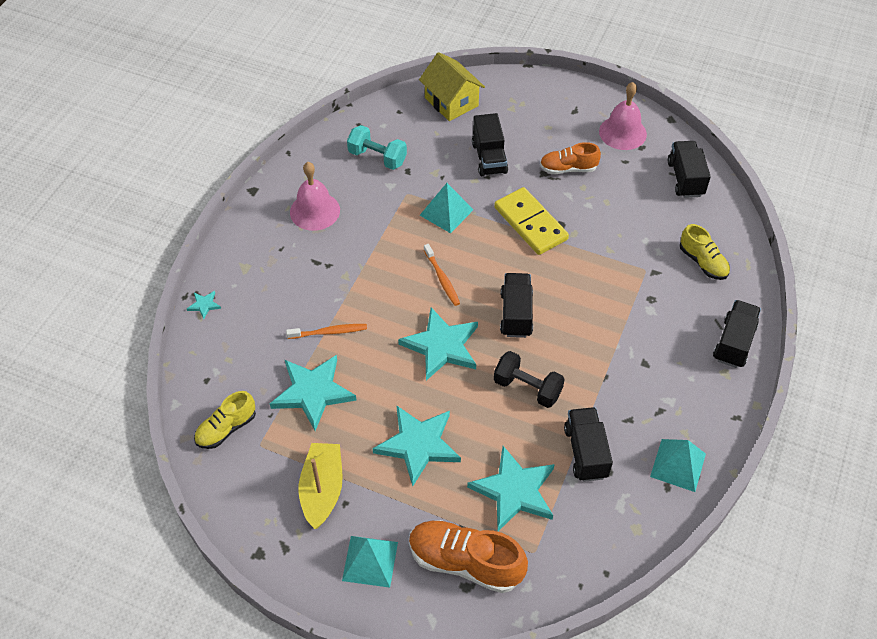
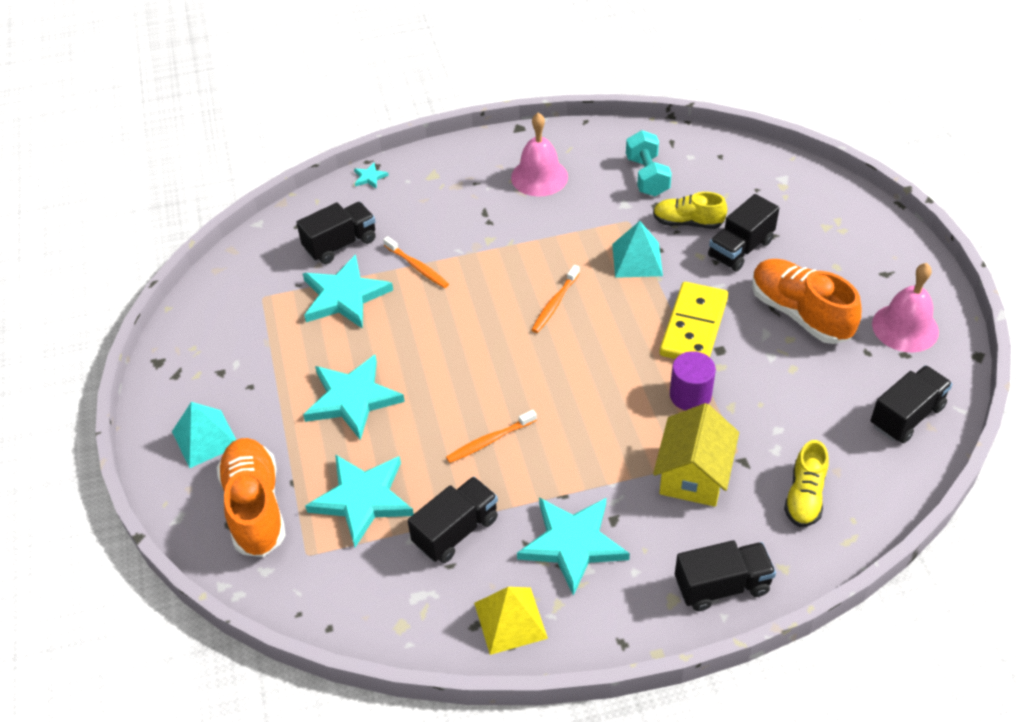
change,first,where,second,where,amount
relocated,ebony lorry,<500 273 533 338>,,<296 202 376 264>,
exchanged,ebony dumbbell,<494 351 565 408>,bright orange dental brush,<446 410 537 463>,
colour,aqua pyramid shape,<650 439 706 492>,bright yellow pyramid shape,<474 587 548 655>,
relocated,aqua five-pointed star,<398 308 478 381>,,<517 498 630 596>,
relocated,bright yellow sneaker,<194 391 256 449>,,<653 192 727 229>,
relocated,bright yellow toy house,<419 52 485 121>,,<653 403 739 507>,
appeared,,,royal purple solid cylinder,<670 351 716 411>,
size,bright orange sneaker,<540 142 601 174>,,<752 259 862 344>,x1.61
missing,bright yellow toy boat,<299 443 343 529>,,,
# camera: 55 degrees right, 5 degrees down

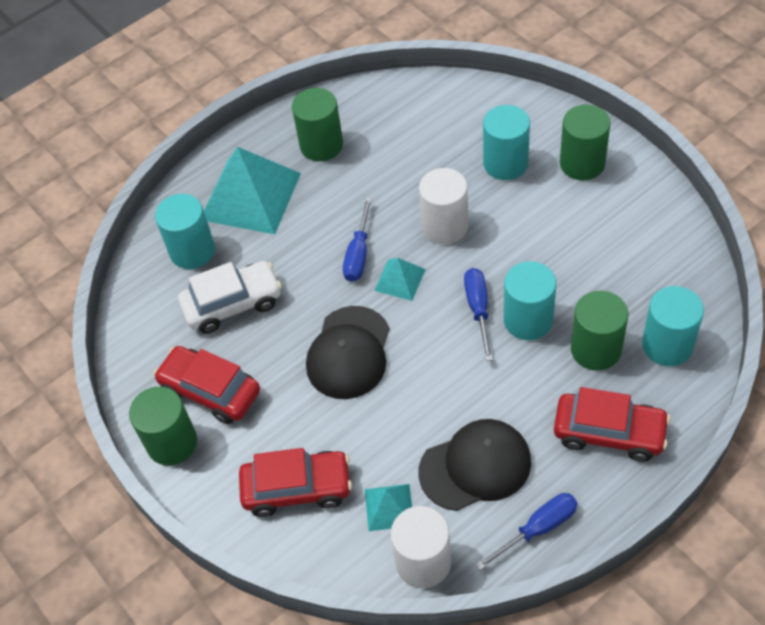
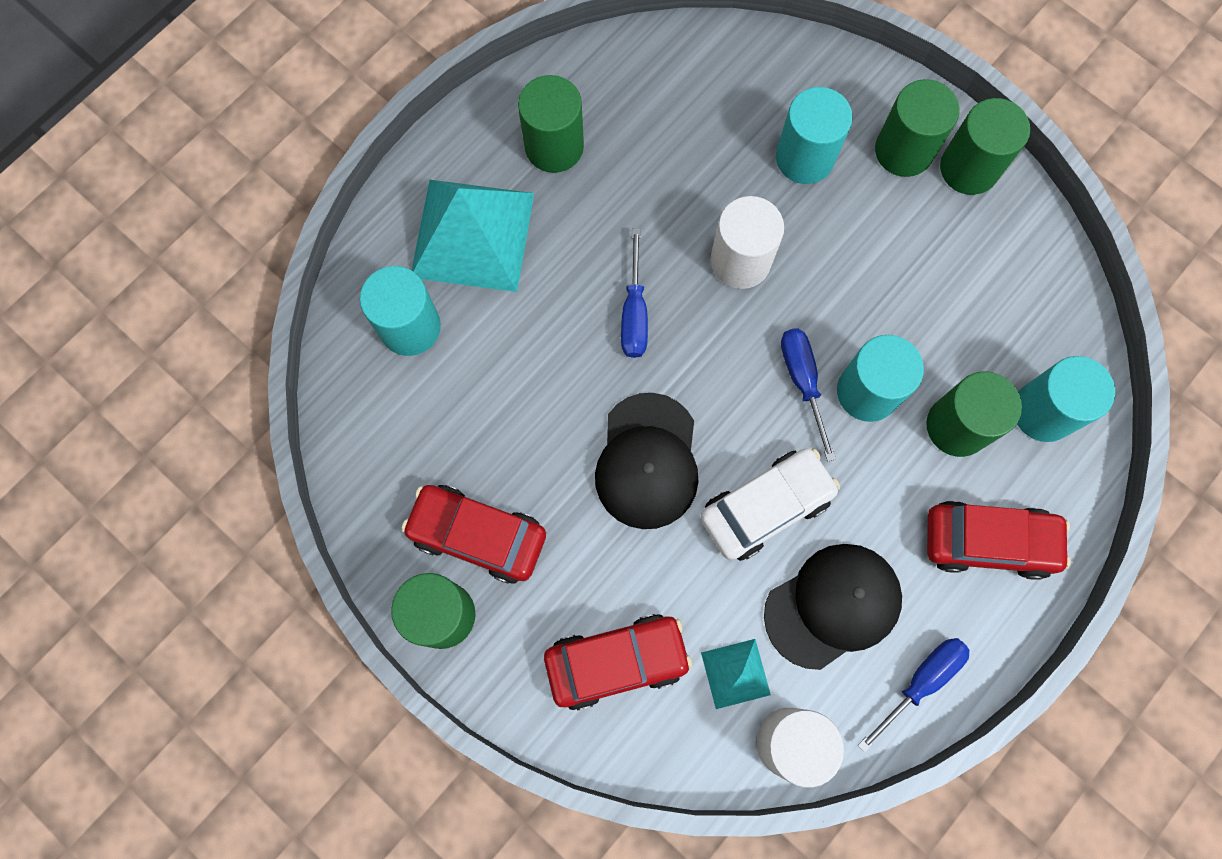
change,first,where,second,where,amount
relocated,white automobile,<178 261 282 334>,,<700 448 840 561>,
appeared,,,emerald solid cylinder,<940 98 1030 195>,
missing,aqua pyramid shape,<374 258 426 301>,,,
# camera: 15 degrees left, 20 degrees up

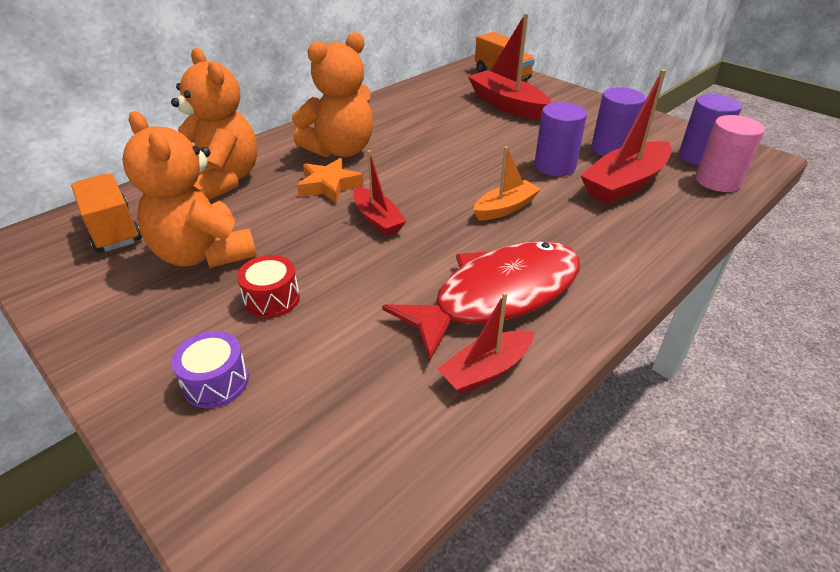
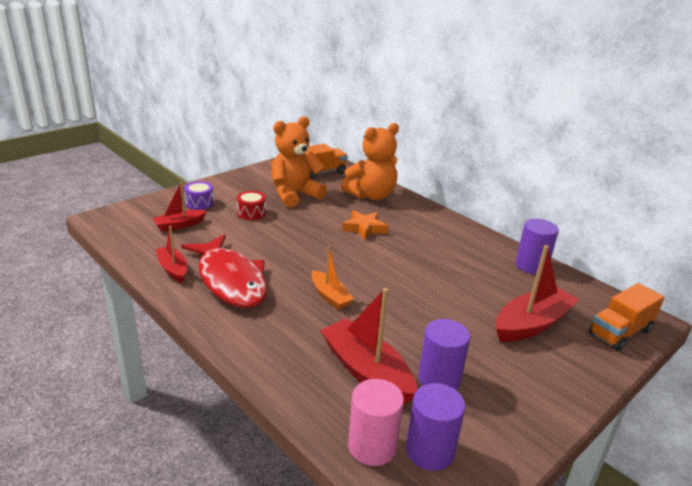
change,first,where,second,where,amount
relocated,red toy boat,<353 150 406 236>,,<152 182 207 231>,
relocated,royal purple solid cylinder,<534 102 587 176>,,<515 219 559 274>,
missing,bright orange teddy bear,<292 32 373 157>,,,
# camera: 90 degrees right, 10 degrees down

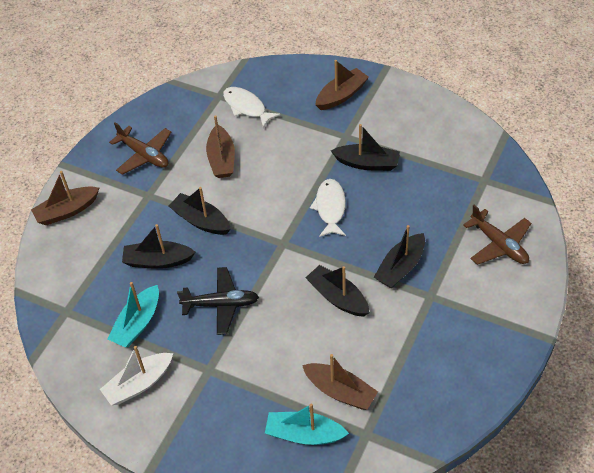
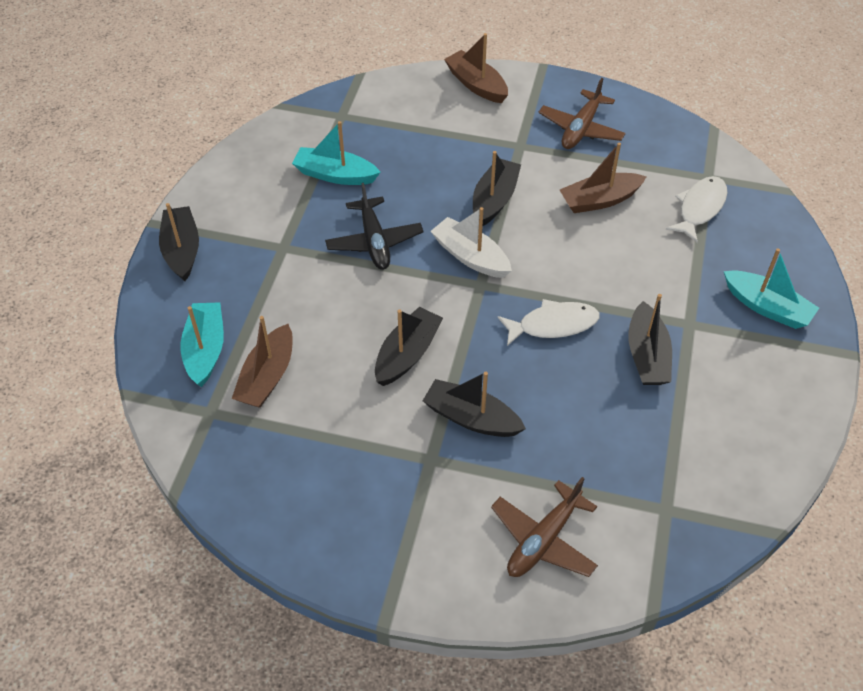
change,first,where,second,where,amount
relocated,ebony toy boat,<122 224 195 269>,,<159 203 199 281>,
relocated,white toy boat,<100 346 173 405>,,<431 207 512 278>,
colour,russet toy boat,<315 60 369 110>,aqua toy boat,<724 248 819 329>,
# camera: 75 degrees right, 0 degrees up

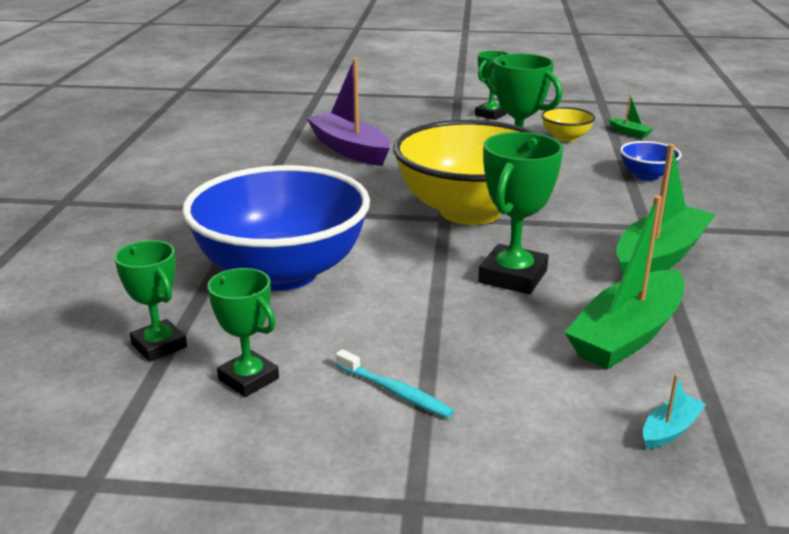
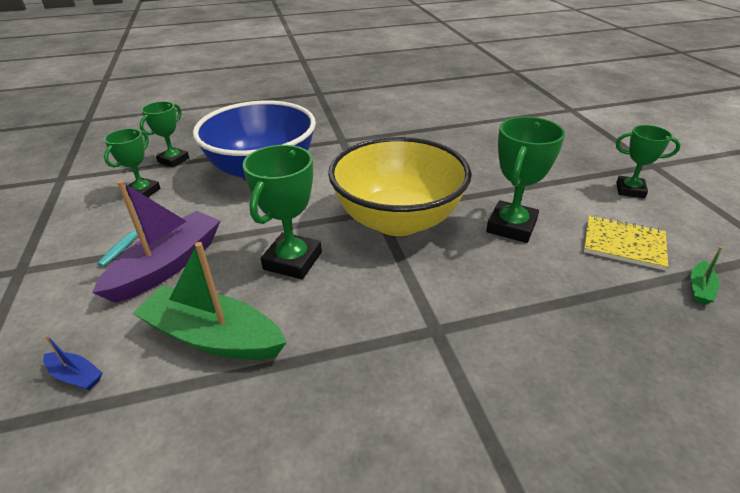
change,first,where,second,where,amount
colour,aqua toy boat,<643 374 706 449>,royal blue toy boat,<43 335 103 390>,
relocated,royal purple toy boat,<306 58 391 166>,,<92 180 220 303>,
spun,emerald award cup,<478 132 563 294>,,<243 145 322 279>,75 degrees counterclockwise
exchanged,bright yellow serving bowl,<541 107 595 142>,bright yellow notebook,<584 215 668 270>,
missing,emerald toy boat,<616 144 716 275>,,,
missing,royal blue serving bowl,<620 141 681 181>,,,
# camera: 70 degrees right, 10 degrees up

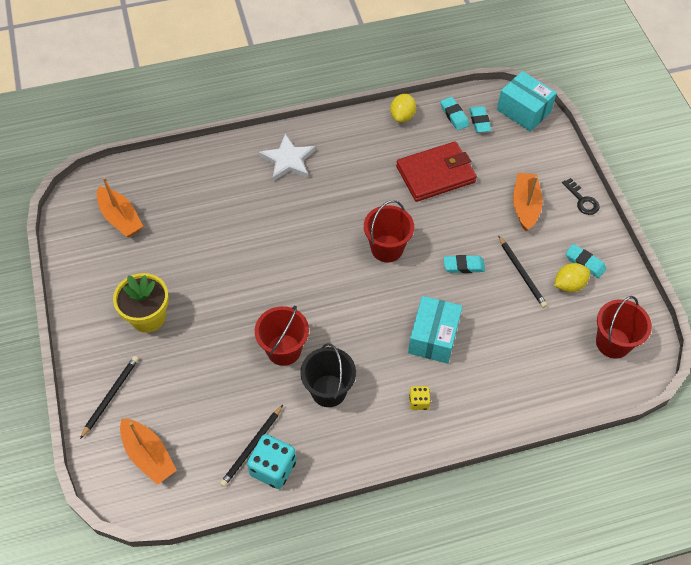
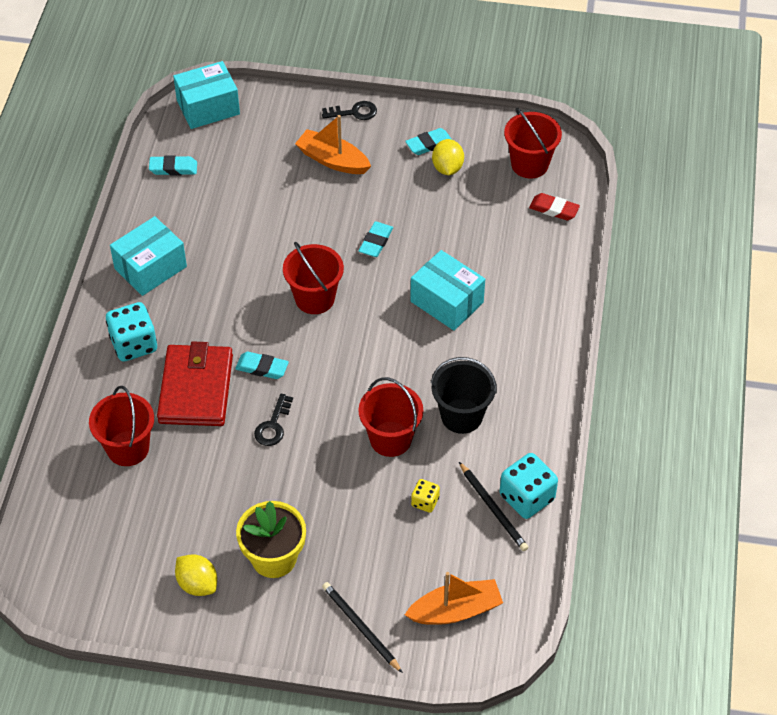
change,first,where,second,where,amount
appeared,,,red bucket,<89 386 154 466>,
exchanged,white five-pointed star,<259 134 316 181>,aqua die,<106 302 157 362>,
appeared,,,aqua package,<110 216 187 296>,
relocated,red card wallet,<396 141 477 202>,,<157 341 233 426>,
relocated,bright yellow citrus fruit,<390 94 416 122>,,<175 554 217 596>,
relocated,aqua gum eraser,<469 106 492 133>,,<235 352 289 379>,
appeared,,,ebony door key,<254 393 293 446>,
relocated,bright yellow die,<409 386 431 410>,,<411 479 440 513>,
appeared,,,red gum eraser,<529 193 580 221>,
missing,bright orange toy boat,<97 177 143 237>,,,
missing,ebony wooden pencil,<499 236 547 308>,,,
# camera: 65 degrees left, 5 degrees down

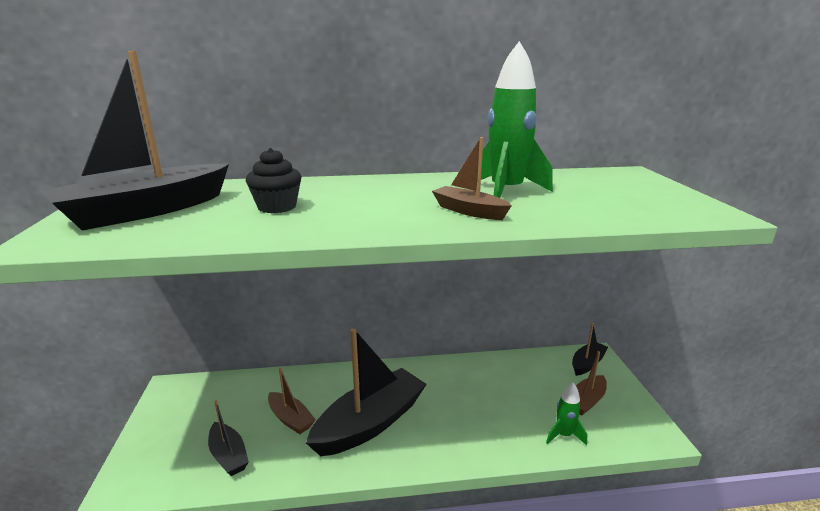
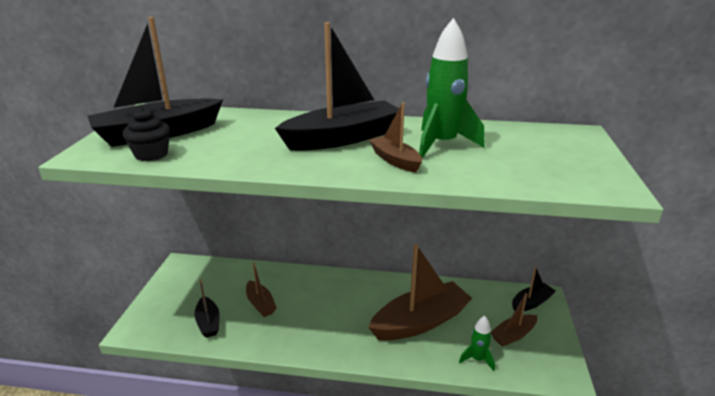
change,first,where,second,where,amount
relocated,ebony muffin,<246 148 301 213>,,<122 107 170 161>,
relocated,ebony toy boat,<306 328 427 456>,,<275 22 399 151>,
appeared,,,russet toy boat,<368 244 472 340>,
# camera: 15 degrees right, 5 degrees up

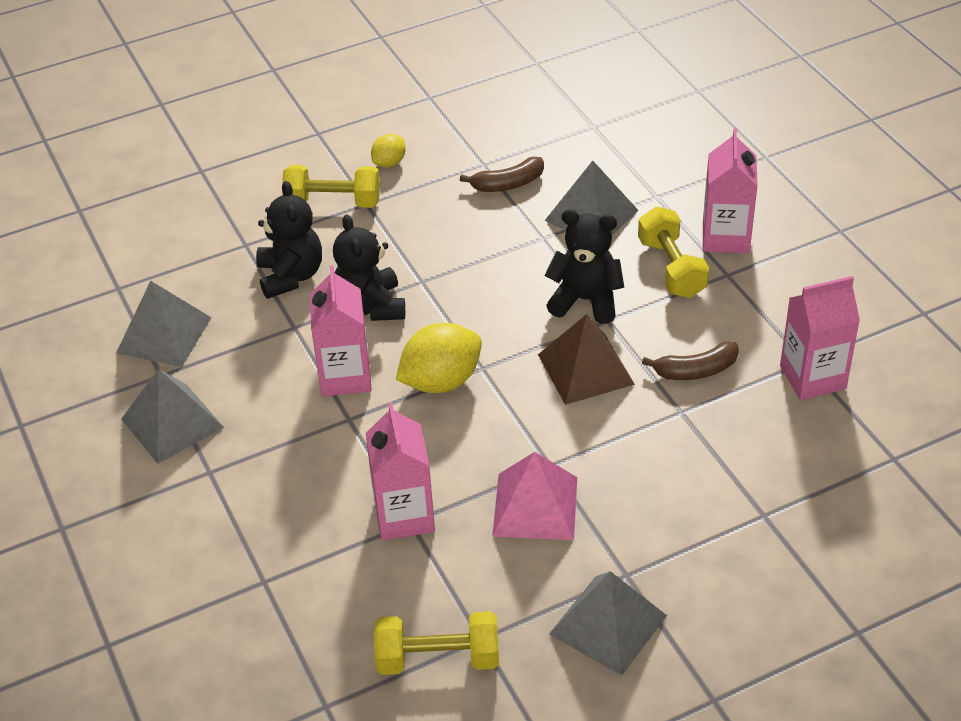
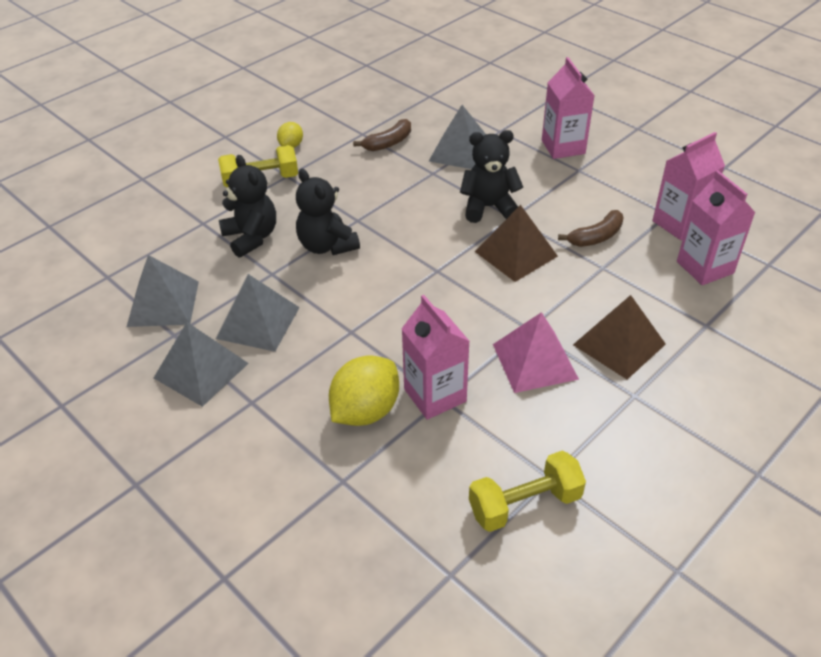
change,first,where,second,where,amount
relocated,grey pyramid shape,<549 571 667 676>,,<216 274 300 352>,
relocated,bright yellow citrus fruit,<396 323 482 393>,,<329 356 399 426>,
appeared,,,russet pyramid shape,<573 295 666 379>,
relocated,rose-pink milk carton,<309 265 372 396>,,<677 170 755 285>,
missing,bright yellow dumbbell,<638 207 709 298>,,,
# camera: 20 degrees left, 0 degrees up

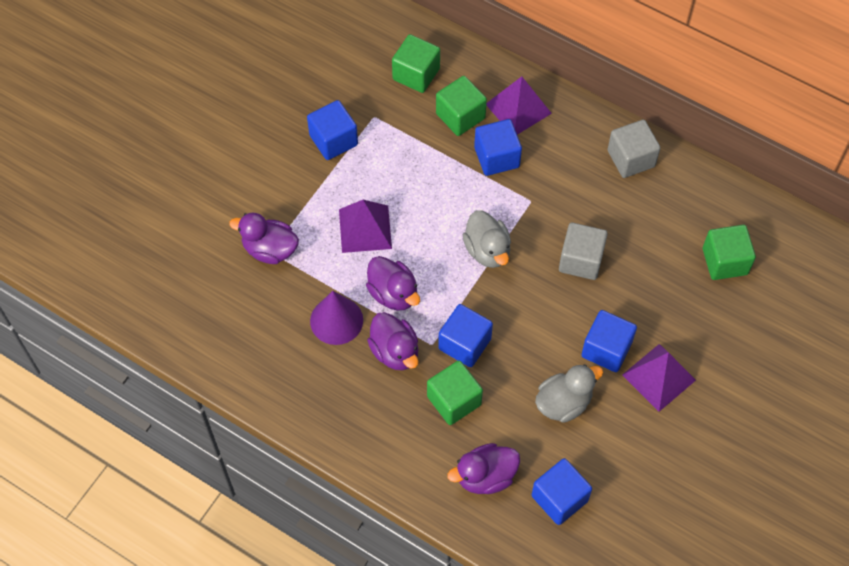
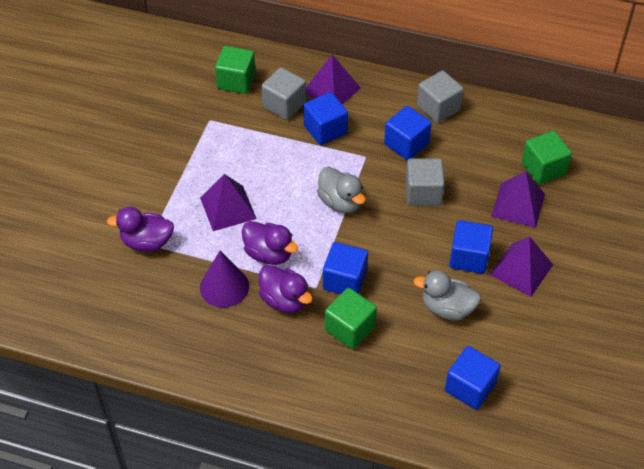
change,first,where,second,where,amount
colour,emerald block,<436 76 487 136>,grey block,<261 67 306 120>,
relocated,royal blue block,<307 100 358 160>,,<384 106 432 160>,
spun,grey rubber duck,<535 364 603 423>,,<413 270 481 320>,120 degrees counterclockwise
appeared,,,royal purple pyramid shape,<491 171 545 228>,
missing,royal purple rubber duck,<447 443 520 494>,,,
# camera: 15 degrees left, 10 degrees down

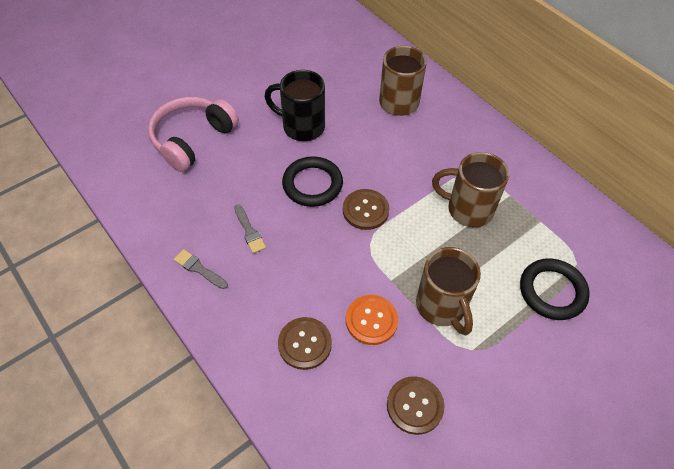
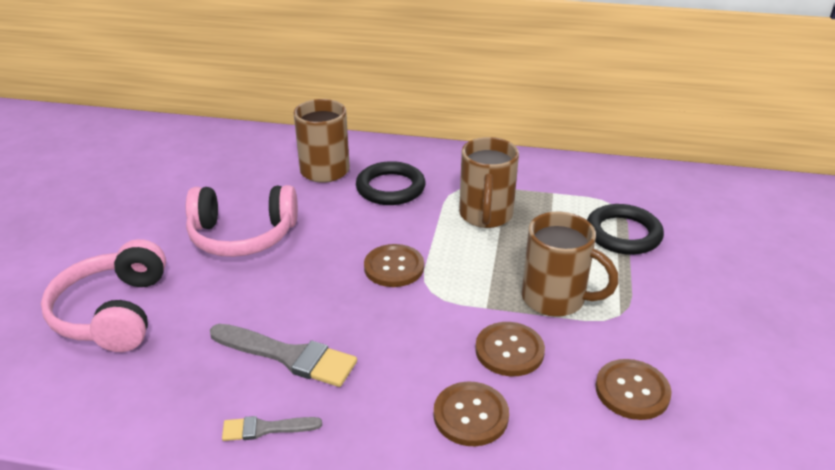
change,first,where,second,where,amount
exchanged,ebony coffee mug,<264 70 325 141>,rose-pink headset,<186 185 298 257>,
size,grey paintbrush,<234 205 266 253>,,<210 324 357 387>,x1.79
relocated,ebony hoop,<282 156 343 207>,,<356 161 425 205>,
spun,russet coffee mug,<432 152 509 227>,,<459 137 519 228>,60 degrees counterclockwise
colour,bright orange shirt button,<346 295 398 345>,russet shirt button,<475 322 545 376>,
# camera: 40 degrees left, 20 degrees down

